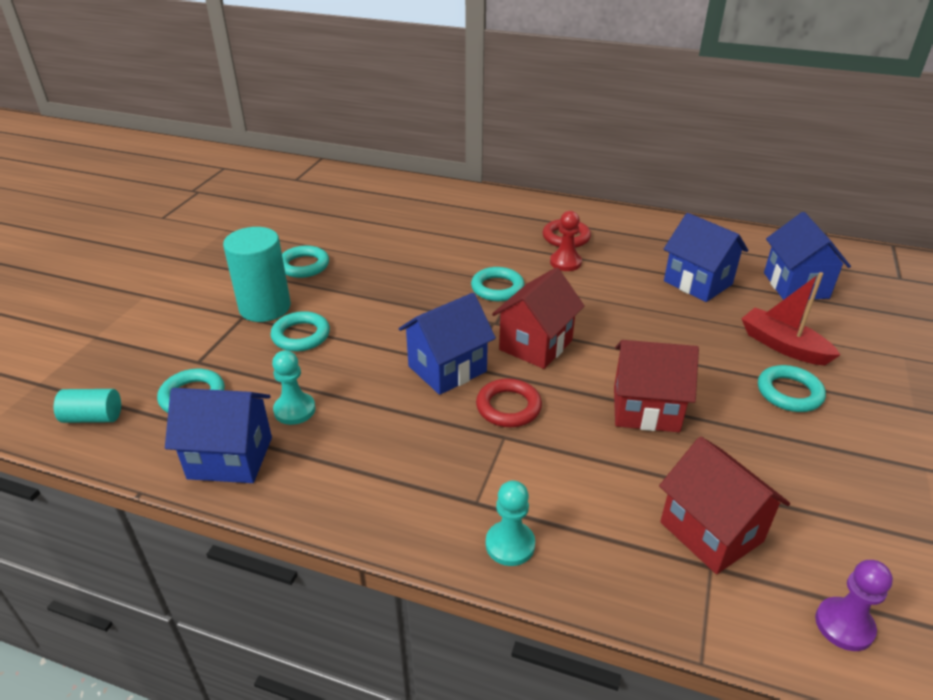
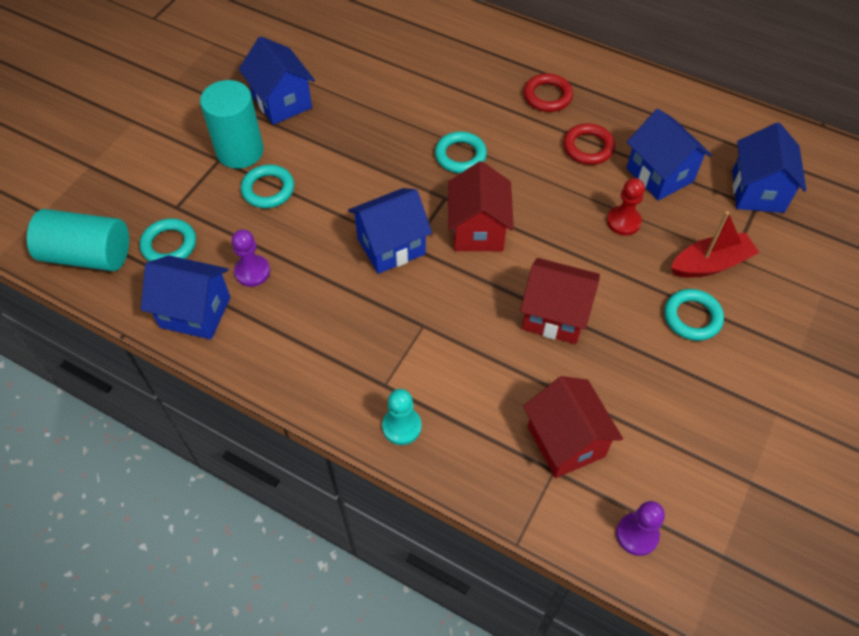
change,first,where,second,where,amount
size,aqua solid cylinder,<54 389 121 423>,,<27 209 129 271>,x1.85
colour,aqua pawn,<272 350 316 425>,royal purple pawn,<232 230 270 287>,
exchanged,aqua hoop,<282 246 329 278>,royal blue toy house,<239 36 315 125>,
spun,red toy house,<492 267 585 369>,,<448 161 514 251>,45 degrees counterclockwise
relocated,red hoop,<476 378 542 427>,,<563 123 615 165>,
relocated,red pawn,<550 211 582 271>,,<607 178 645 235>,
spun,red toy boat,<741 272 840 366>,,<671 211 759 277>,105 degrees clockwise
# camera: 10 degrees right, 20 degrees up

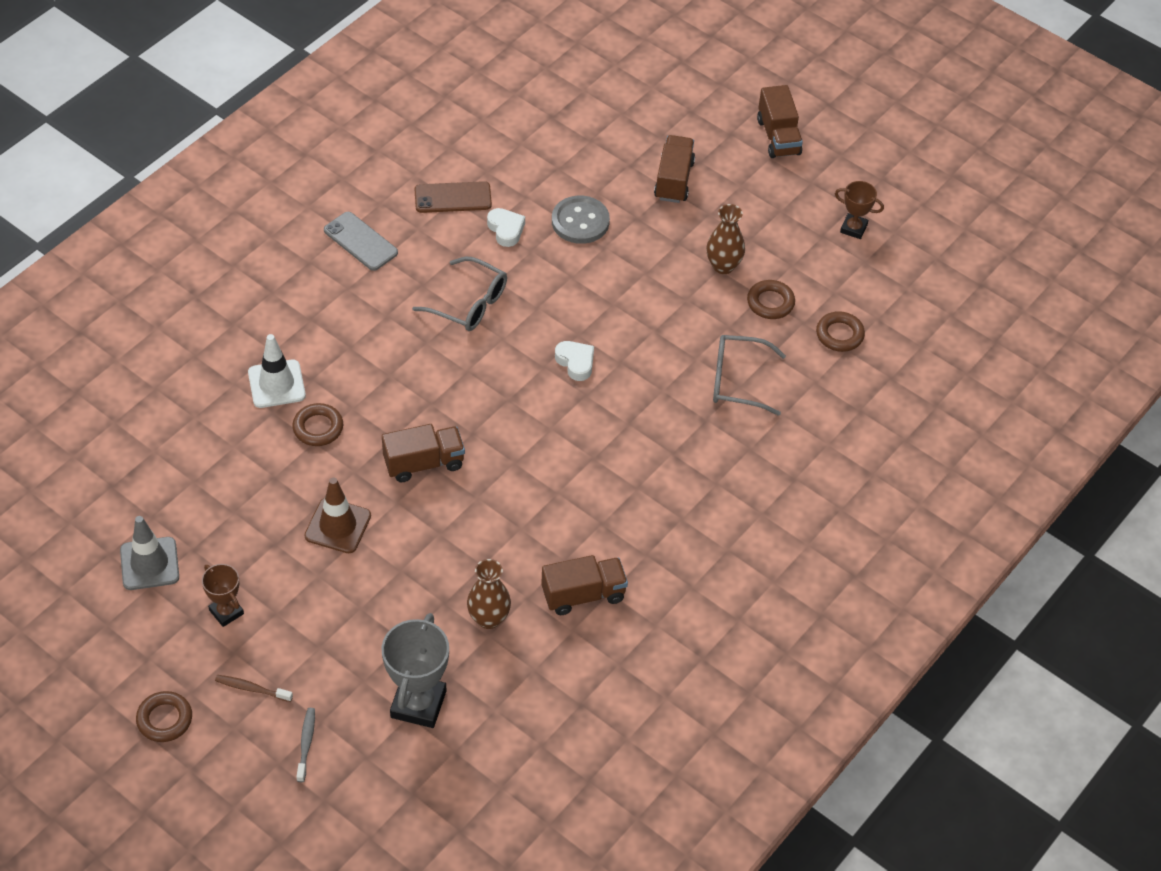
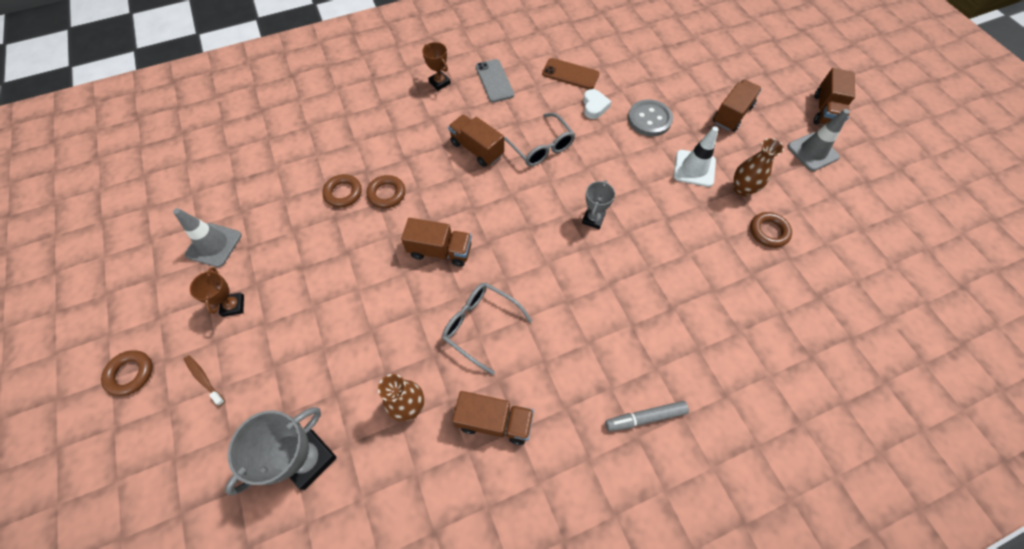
change,first,where,second,where,amount
relocated,russet hoop,<816 311 865 352>,,<322 174 362 208>,
relocated,russet award cup,<835 181 884 239>,,<422 42 451 91>,
relocated,grey glasses,<713 335 786 416>,,<442 283 532 375>,
appeared,,,russet lorry,<448 115 504 167>,
exchanged,white heart shape,<555 341 594 381>,grey award cup,<582 180 615 229>,
appeared,,,grey felt pen,<605 401 689 431>,
relocated,white road cone,<248 334 306 408>,,<674 126 719 187>,
appeared,,,grey road cone,<787 109 850 171>,
missing,grey dental brush,<296 708 315 782>,,,
missing,russet road cone,<305 478 371 553>,,,
# camera: 30 degrees right, 10 degrees up

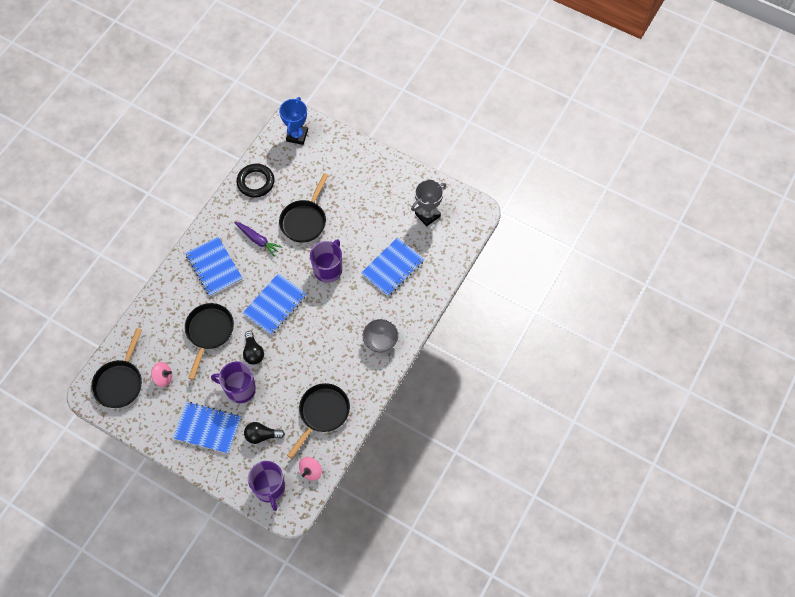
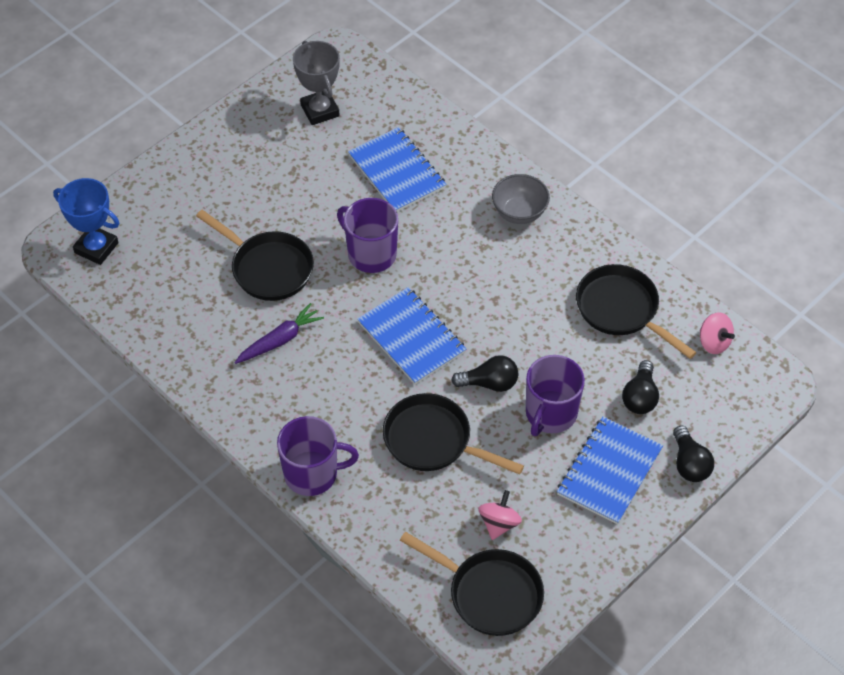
change,first,where,second,where,amount
relocated,royal purple coffee mug,<248 461 285 511>,,<277 416 359 496>,
appeared,,,ebony lightbulb,<673 425 714 482>,
missing,royal blue notebook,<185 237 243 296>,,,
missing,ebony hoop,<237 164 275 198>,,,
# camera: 75 degrees left, 10 degrees down

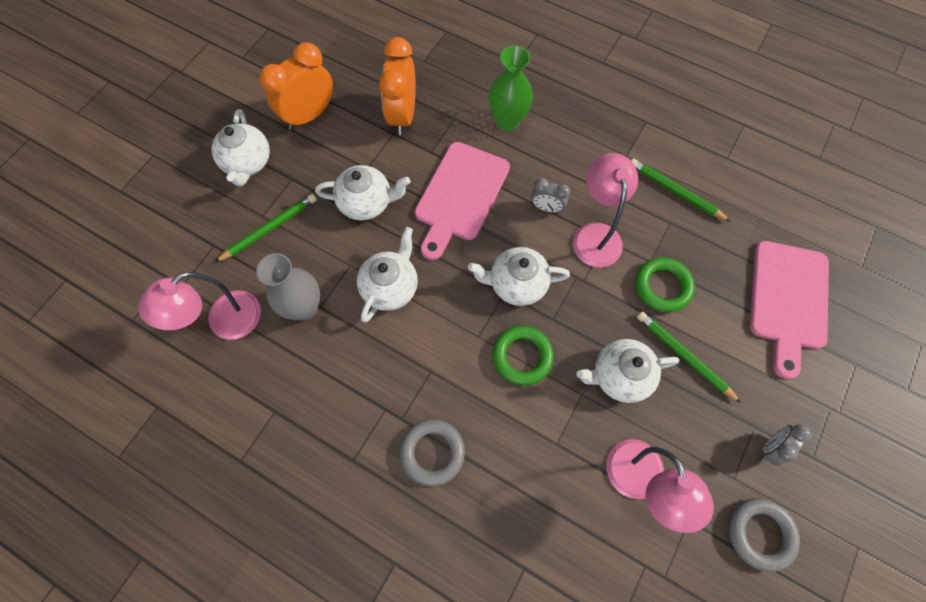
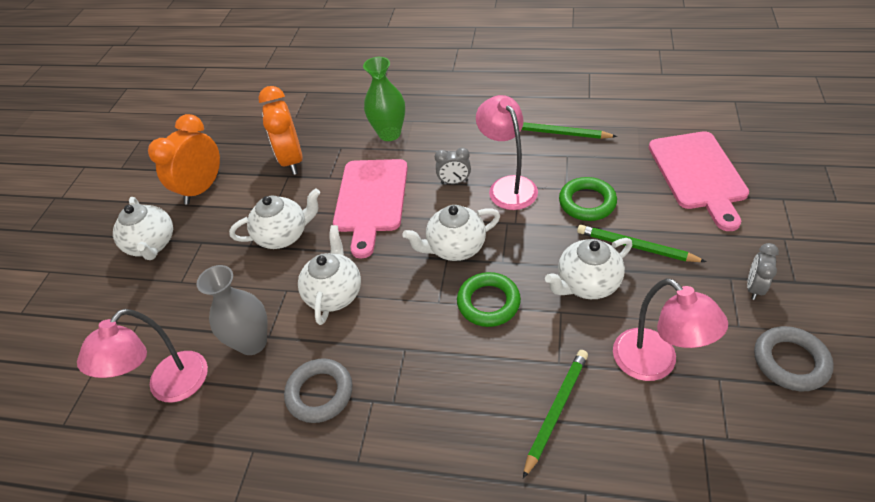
change,first,where,second,where,amount
relocated,grey hoop,<400 419 465 486>,,<284 358 353 423>,
relocated,emerald wooden pencil,<215 194 317 262>,,<523 350 588 479>,
# camera: 15 degrees left, 20 degrees down

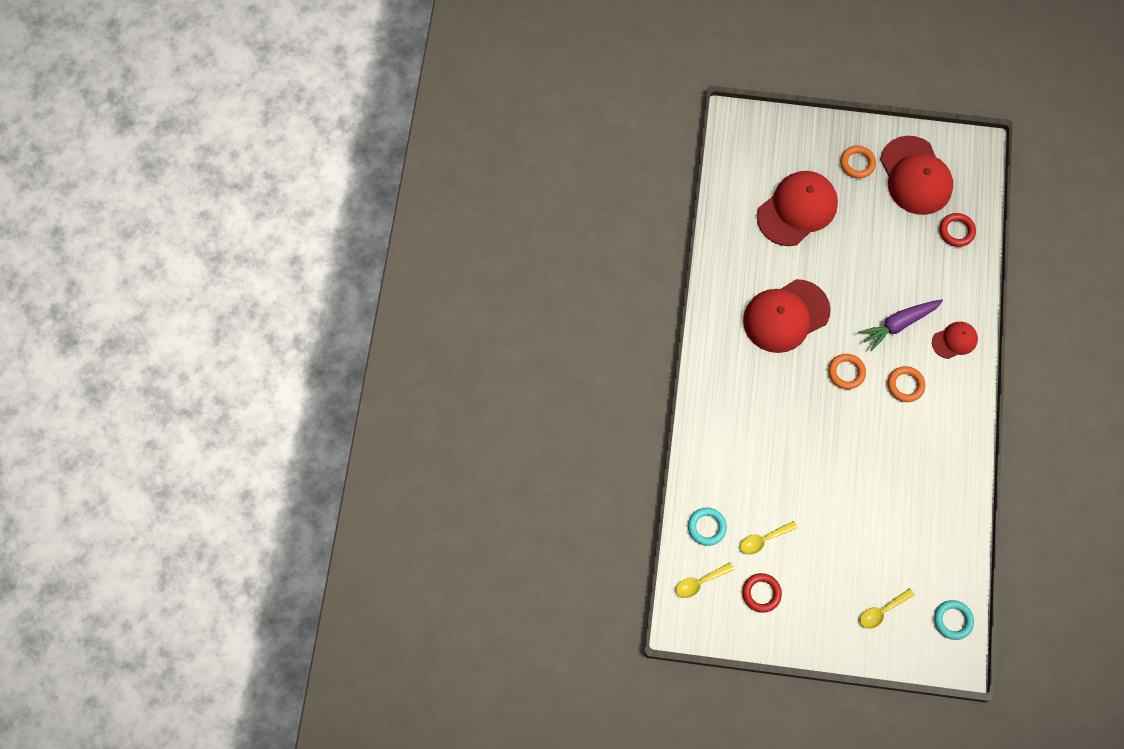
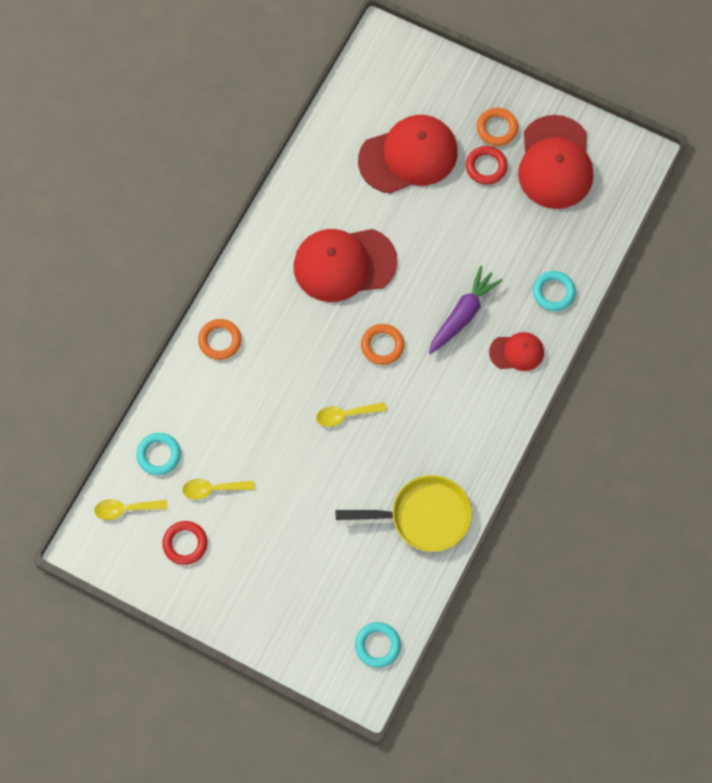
change,first,where,second,where,amount
relocated,bright orange hoop,<888 366 925 402>,,<198 319 241 360>,
relocated,bright yellow teaspoon,<860 588 915 629>,,<316 402 387 427>,
appeared,,,bright yellow skillet,<336 475 472 552>,
spun,royal purple root vegetable,<858 300 943 351>,,<429 266 503 354>,135 degrees clockwise
relocated,red hoop,<939 213 976 247>,,<466 146 508 185>,
appeared,,,aqua hoop,<533 271 576 311>,
# camera: 20 degrees right, 0 degrees up

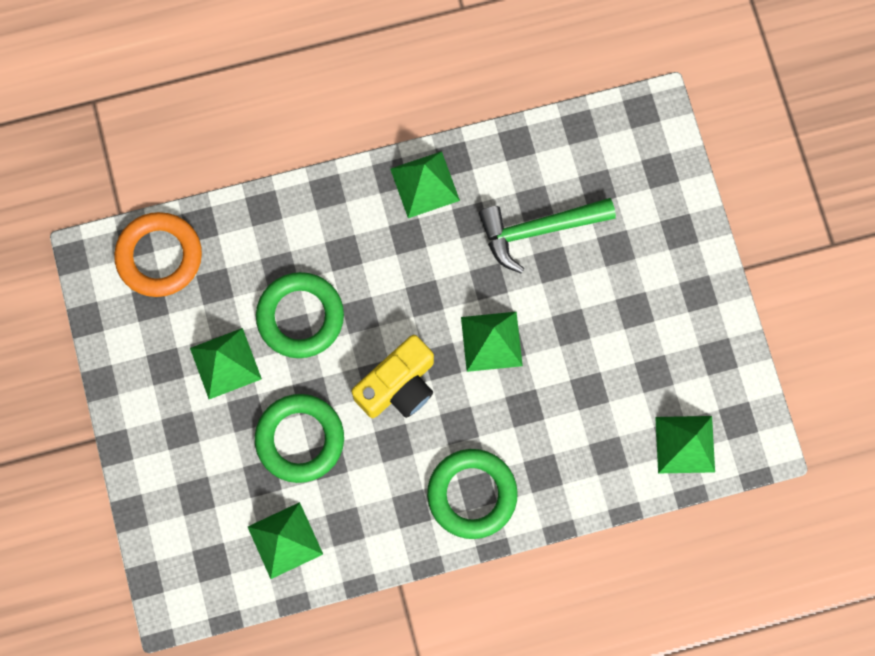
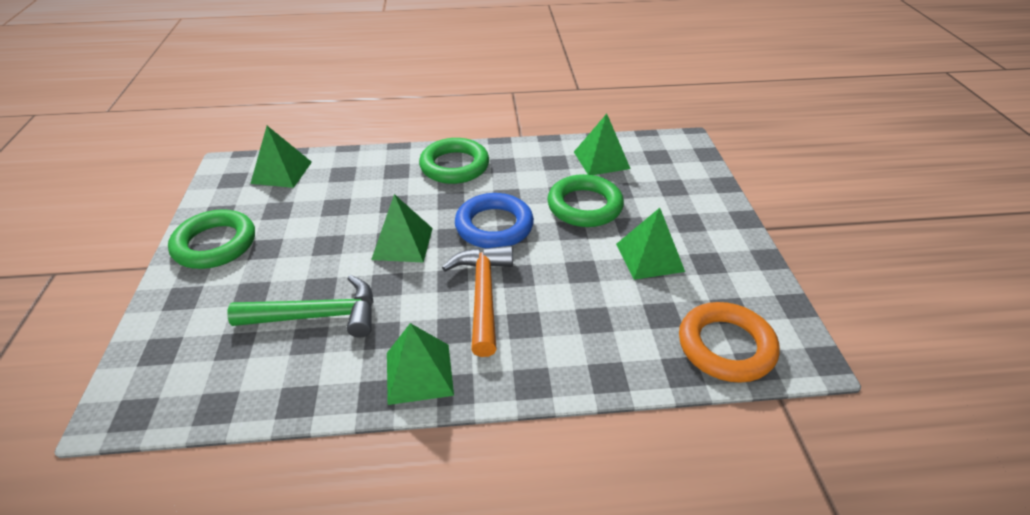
change,first,where,second,where,amount
relocated,emerald hoop,<256 272 344 358>,,<168 209 255 269>,
appeared,,,bright orange carpenter's hammer,<442 246 513 357>,
exchanged,bright yellow camera,<352 335 434 418>,royal blue hoop,<455 193 534 248>,
# camera: 170 degrees left, 35 degrees down

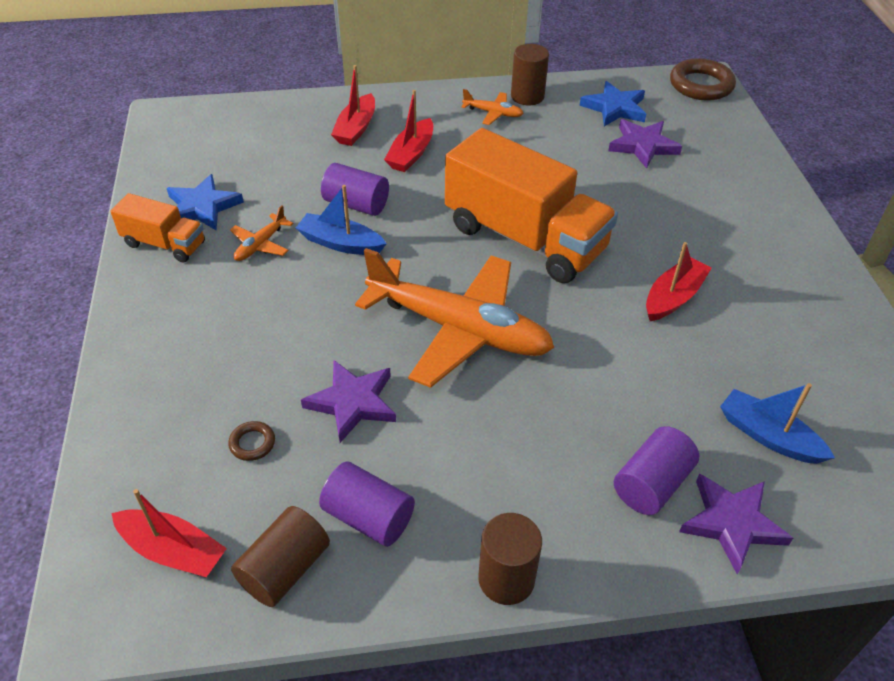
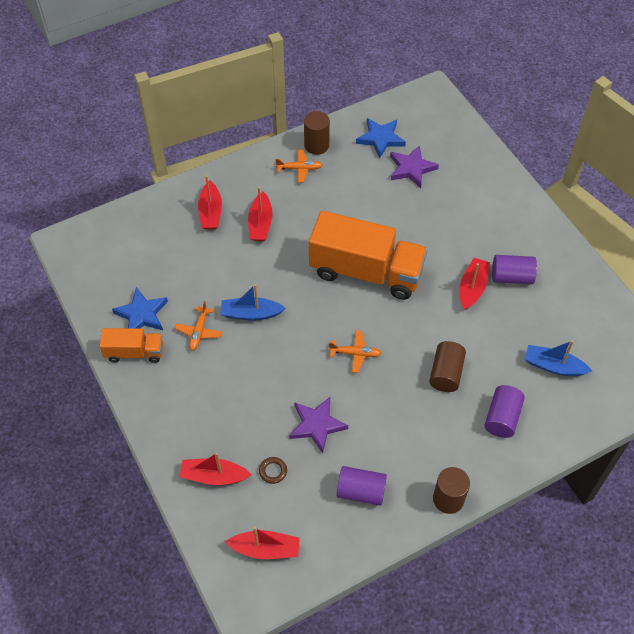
change,first,where,second,where,amount
appeared,,,red toy boat,<179 452 251 485>,
size,bright orange aeroplane,<355 248 555 388>,,<329 330 382 373>,x0.41
relocated,russet solid cylinder,<231 506 330 607>,,<429 341 466 392>,
relocated,royal purple solid cylinder,<321 163 389 216>,,<492 255 537 284>,
missing,russet hoop,<670 58 736 101>,,,
missing,royal purple five-pointed star,<679 473 793 574>,,,
# camera: 20 degrees left, 10 degrees up

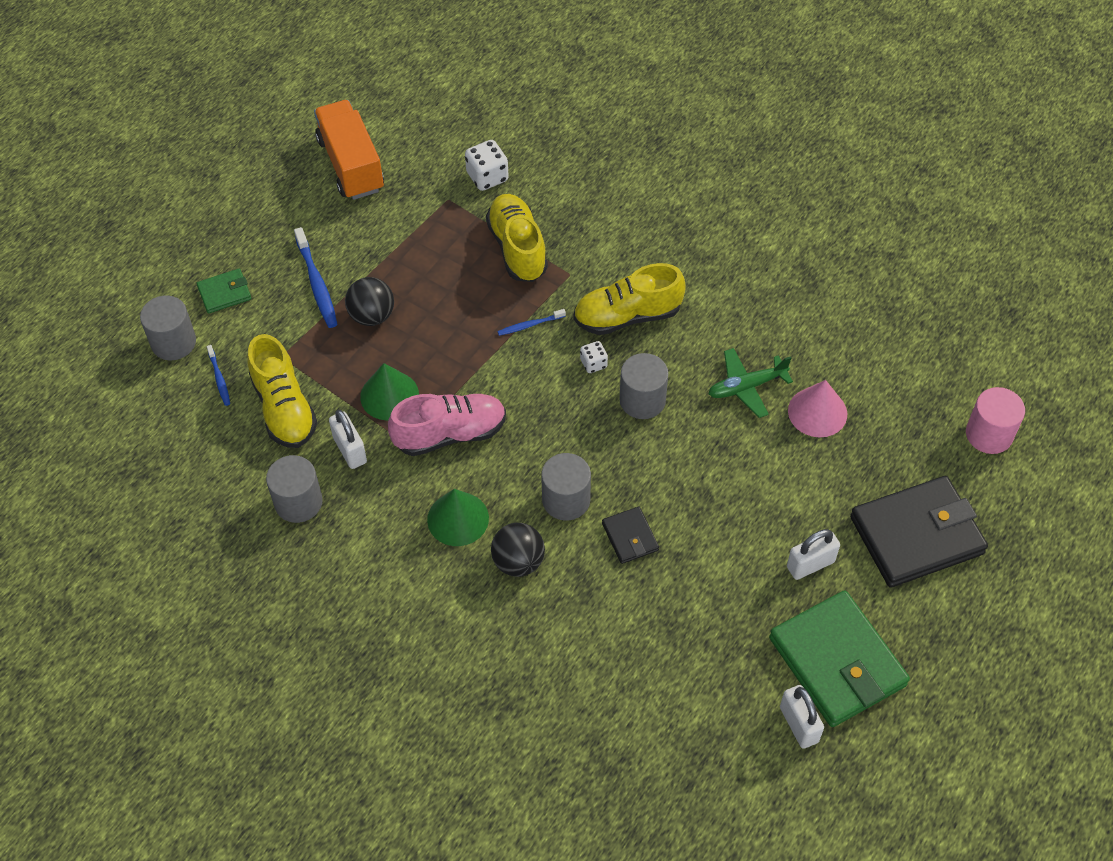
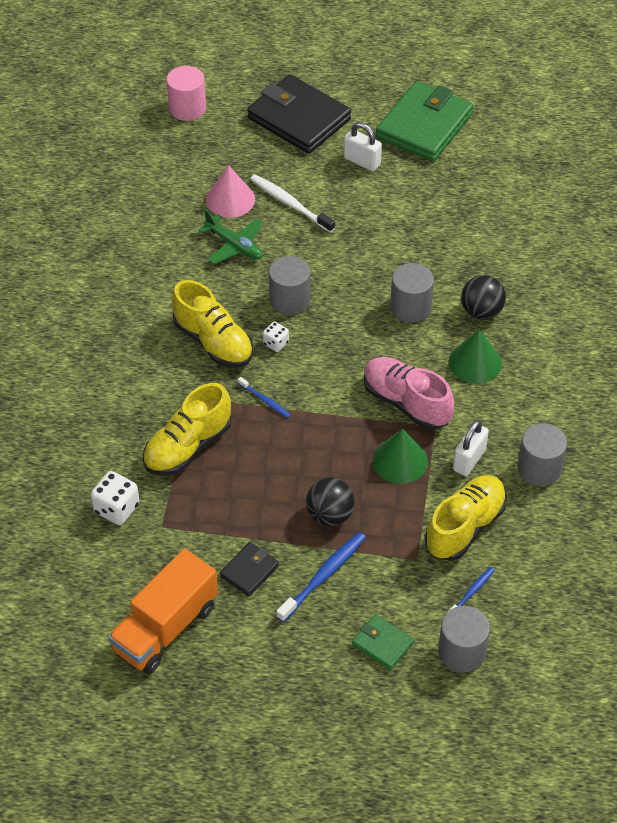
change,first,where,second,where,amount
relocated,ebony card wallet,<602 507 659 564>,,<220 542 279 597>,
appeared,,,white dental brush,<250 174 335 233>,
missing,white lock,<780 685 824 749>,,,
# camera: 120 degrees left, 5 degrees down

